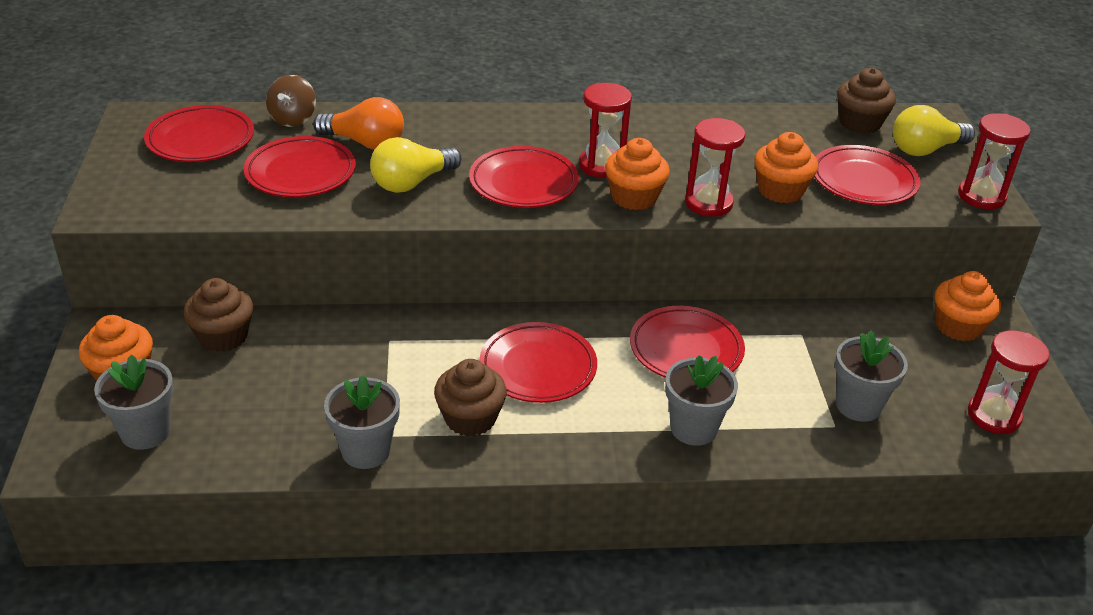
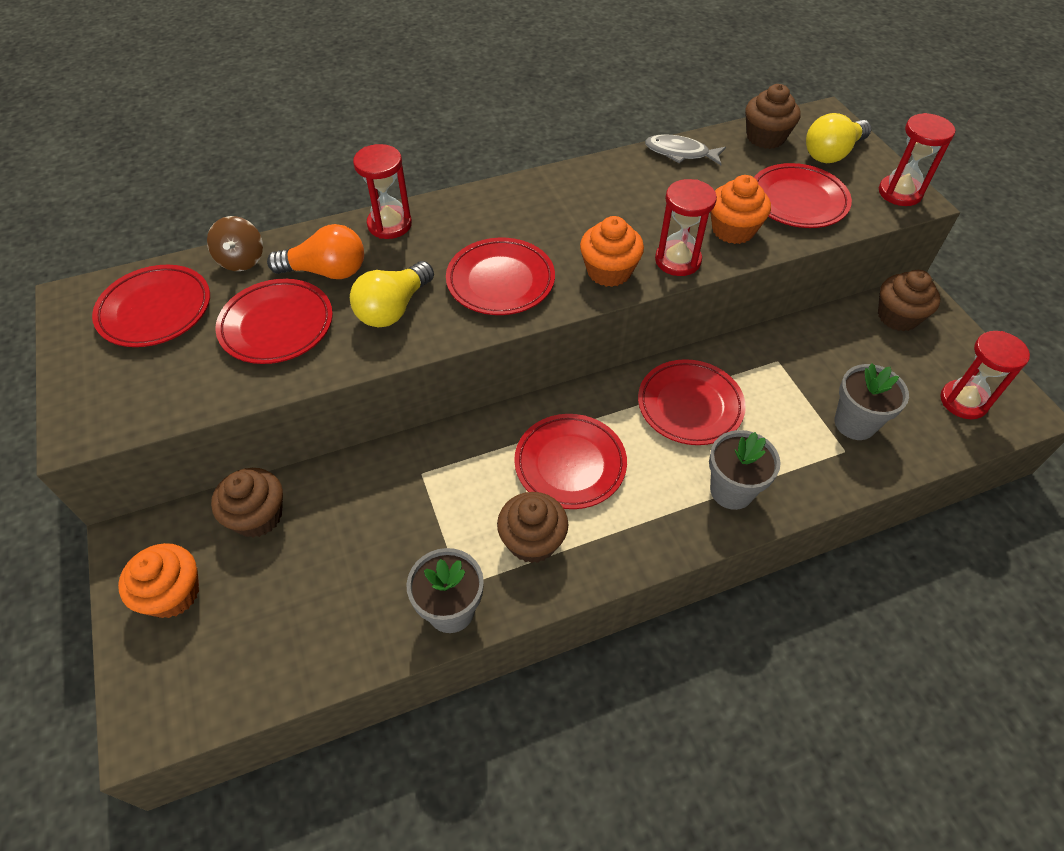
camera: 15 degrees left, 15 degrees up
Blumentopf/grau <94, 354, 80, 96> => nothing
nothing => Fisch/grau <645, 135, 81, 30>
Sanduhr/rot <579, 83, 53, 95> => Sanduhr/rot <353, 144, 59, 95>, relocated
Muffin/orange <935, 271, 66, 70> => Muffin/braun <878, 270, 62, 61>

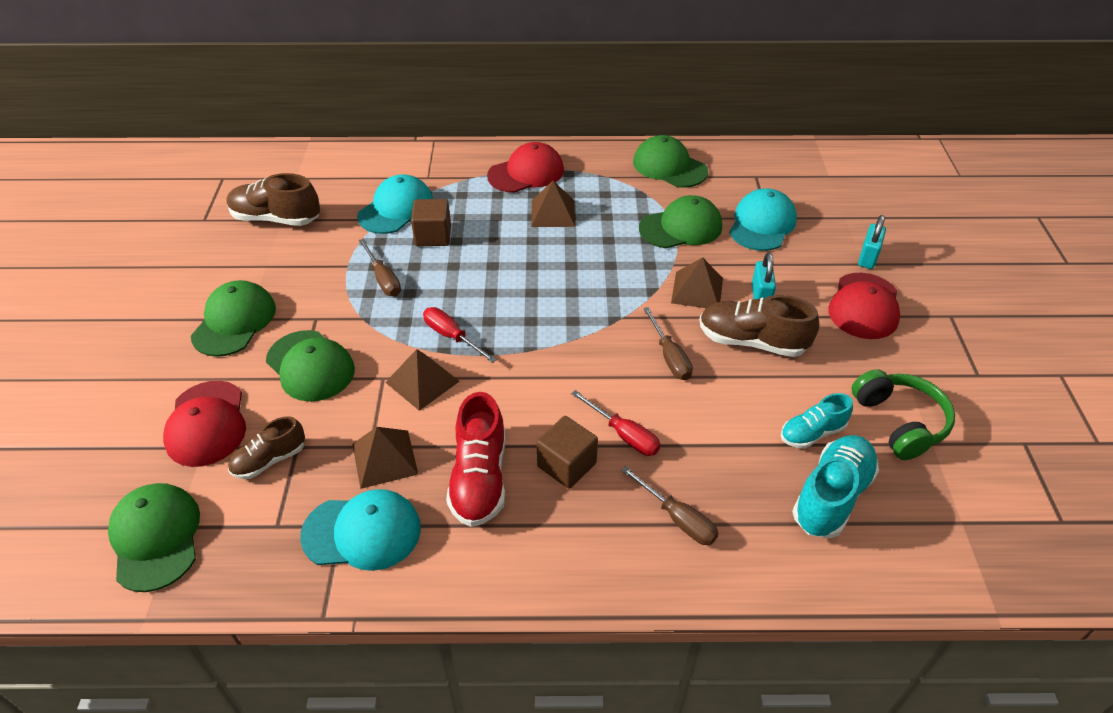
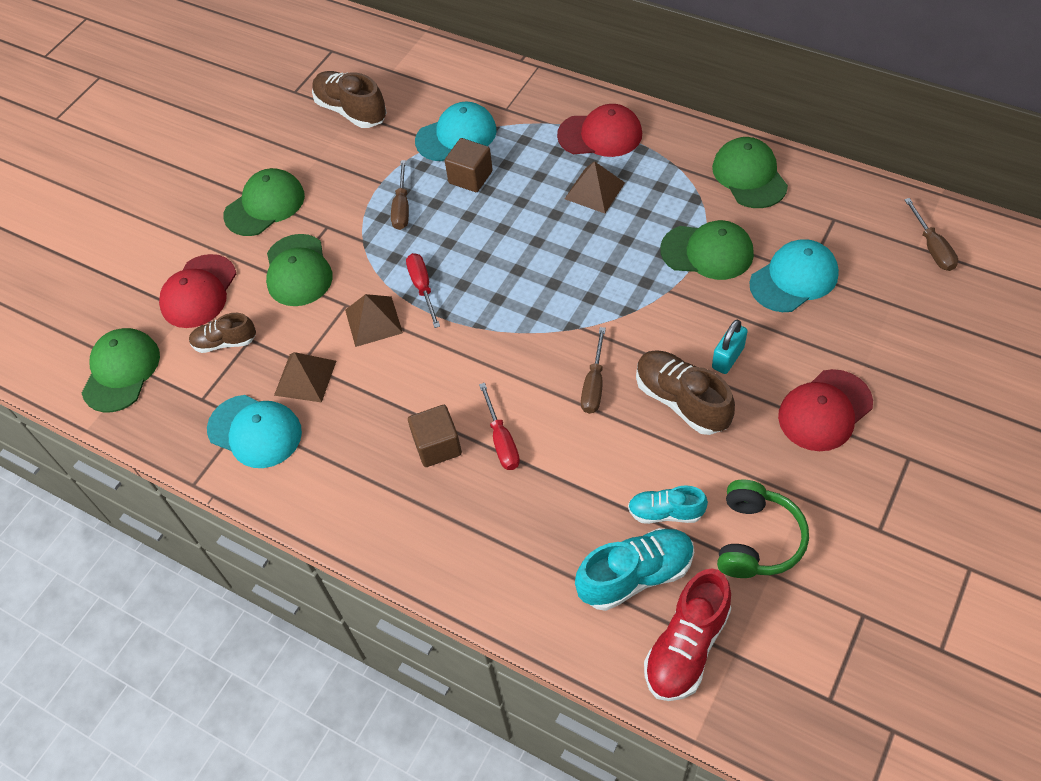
camera: 35 degrees right, 10 degrees up
Pyramide/braun <671, 258, 52, 50> => nothing
Vorhängeschloss/türkis <858, 215, 28, 54> => nothing
Schuh/rot <446, 392, 60, 135> => Schuh/rot <644, 568, 87, 133>, relocated
Schraubenzieher/braun <621, 466, 98, 79> => Schraubenzieher/braun <904, 198, 54, 73>, relocated

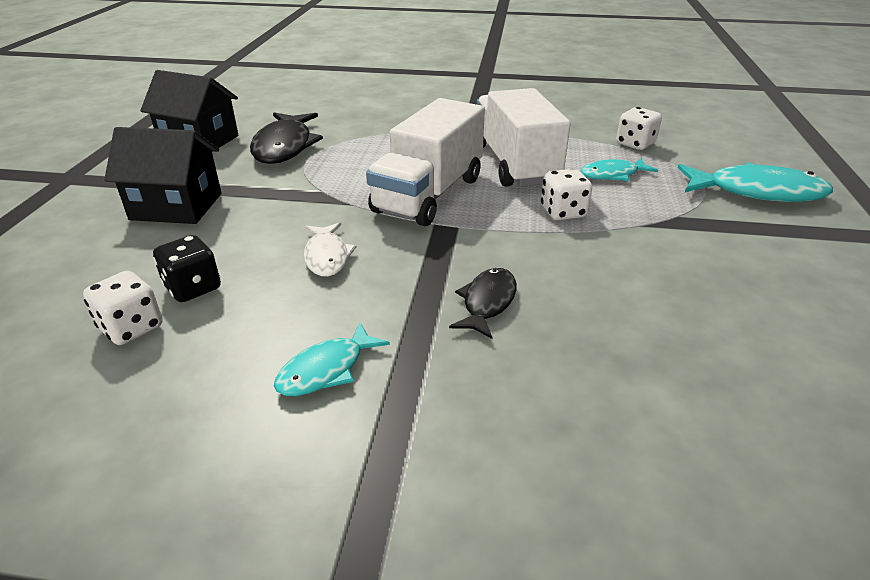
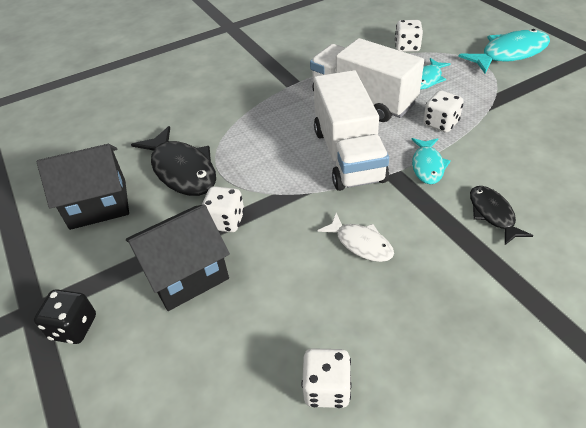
camera: 35 degrees left, 10 degrees up
nothing => Spielwürfel/weiß <202, 186, 42, 46>
Spielwürfel/schwarz <153, 235, 68, 67> => Spielwürfel/schwarz <34, 289, 62, 55>, relocated
Fisch/türkis <274, 322, 116, 74> => Fisch/türkis <411, 138, 40, 46>, relocated

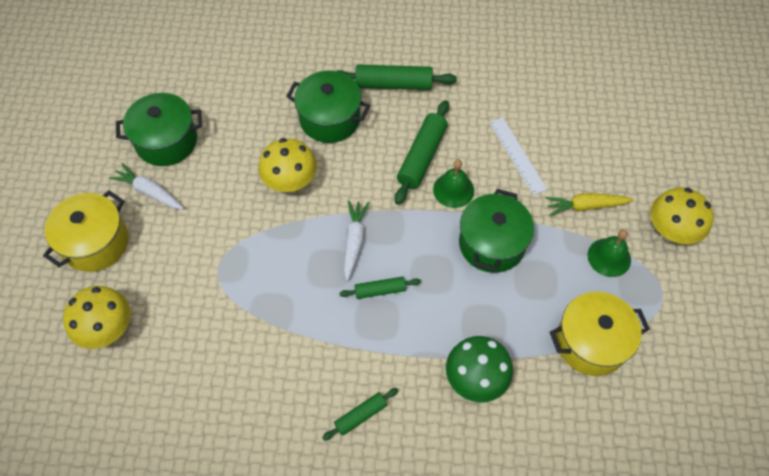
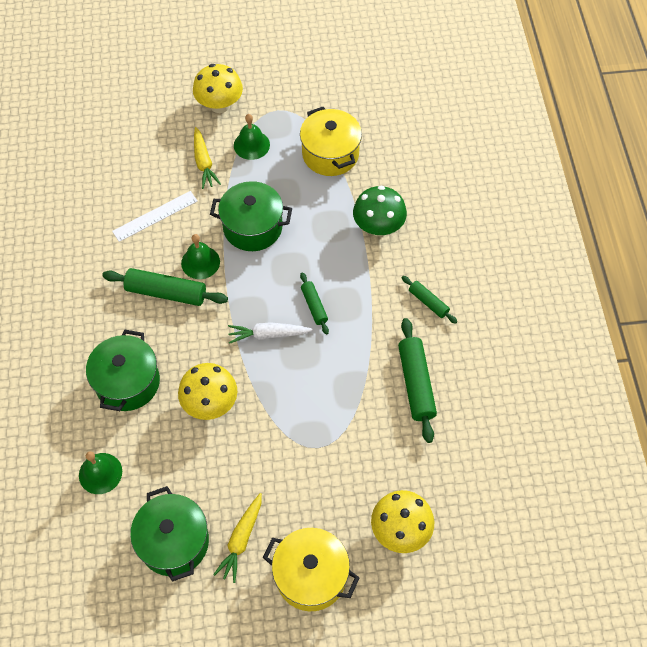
camera: 100 degrees left, 0 degrees up
nothing => Glocke/grün <79, 451, 43, 43>
Nudelholz/grün <337, 65, 120, 25> => Nudelholz/grün <398, 318, 39, 125>, relocated
Karotte/weiß <109, 163, 75, 47> => Karotte/gelb <213, 493, 49, 90>

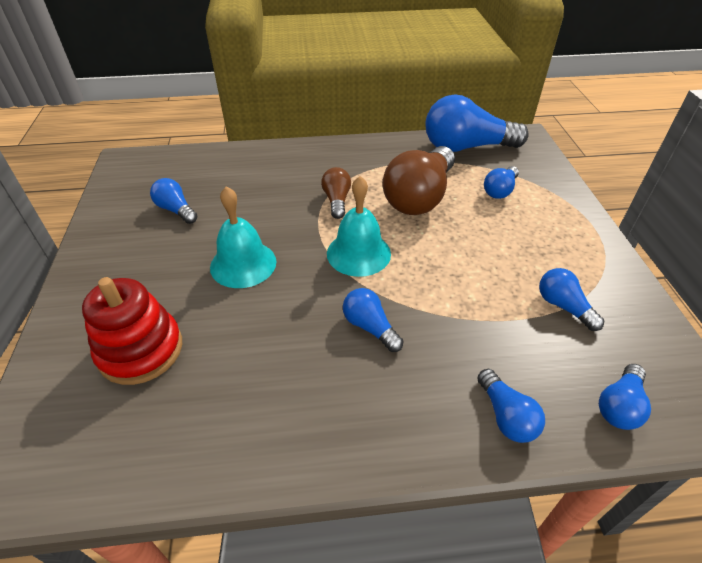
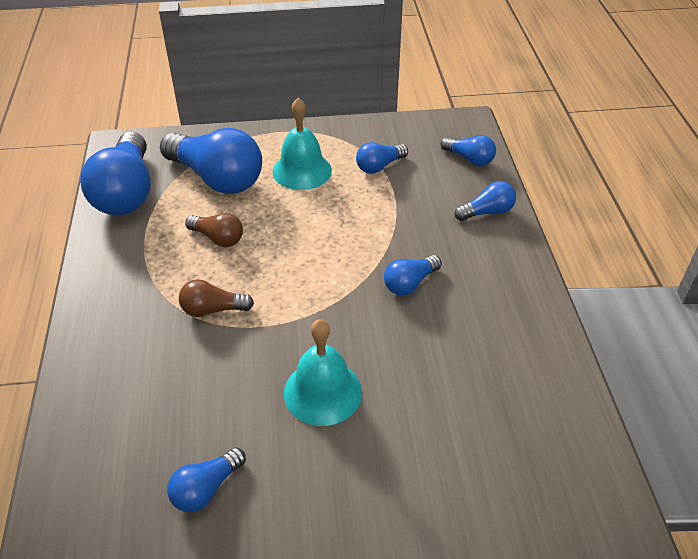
camera: 90 degrees left, 0 degrees up
Stapelspielzeug/rot <82, 277, 100, 108> => nothing
Glocke/türkis <327, 176, 64, 101> => Glocke/türkis <273, 98, 59, 92>, relocated
Glühbirne/braun <382, 146, 73, 69> => Glühbirne/braun <185, 213, 58, 34>, x0.50
Glühbirne/blau <484, 166, 35, 33> => Glühbirne/blau <160, 128, 102, 66>, x2.02

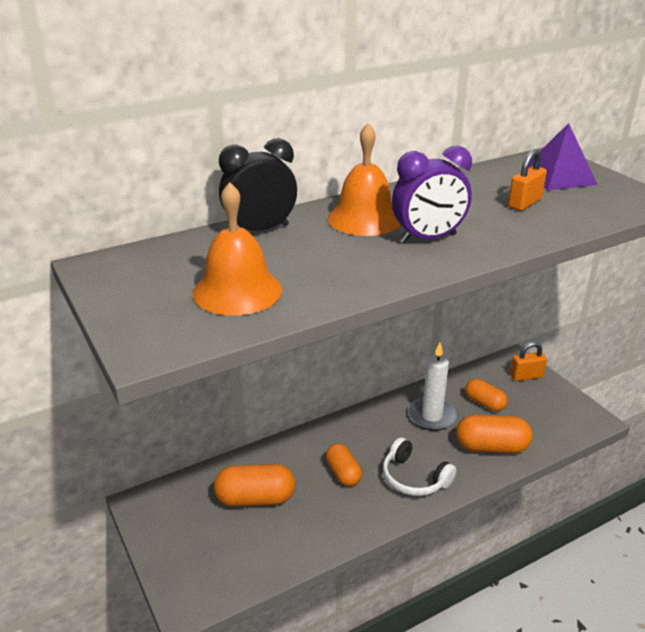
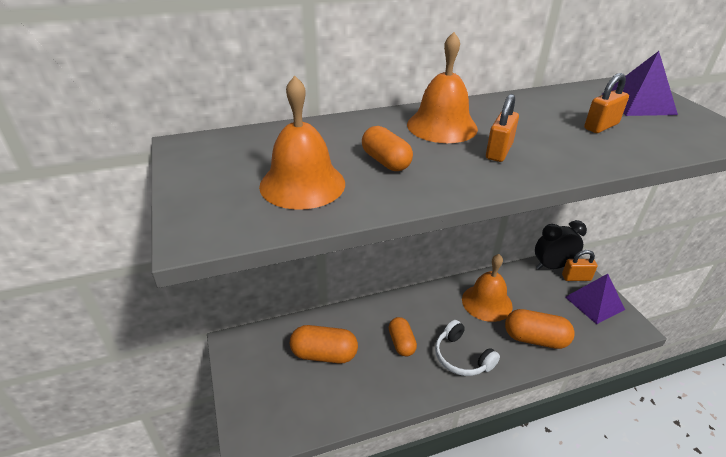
camera: 10 degrees right, 5 degrees up
nothing => Pyramide/lila <565, 274, 60, 50>
Wecker/schwarz <219, 138, 78, 93> => Wecker/schwarz <535, 220, 52, 49>, relocated
Kapsel/orange <465, 379, 43, 32> => Kapsel/orange <362, 126, 51, 45>, relocated
Wecker/lila <392, 146, 80, 97> => Vorhängeschloss/orange <486, 94, 33, 68>
Kerze/weiß <408, 343, 49, 88> => Glocke/orange <462, 254, 51, 68>

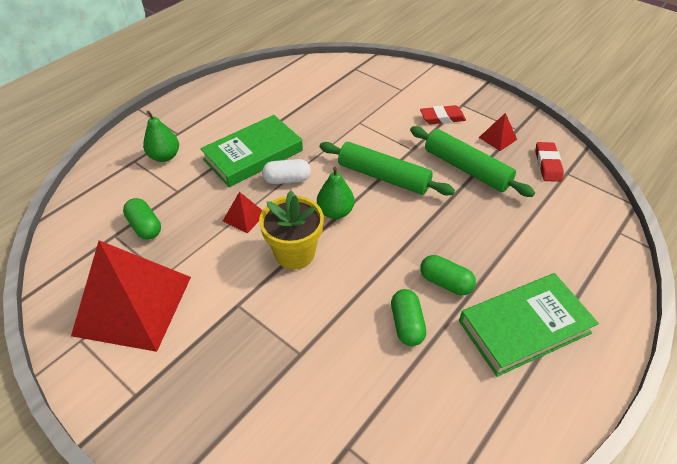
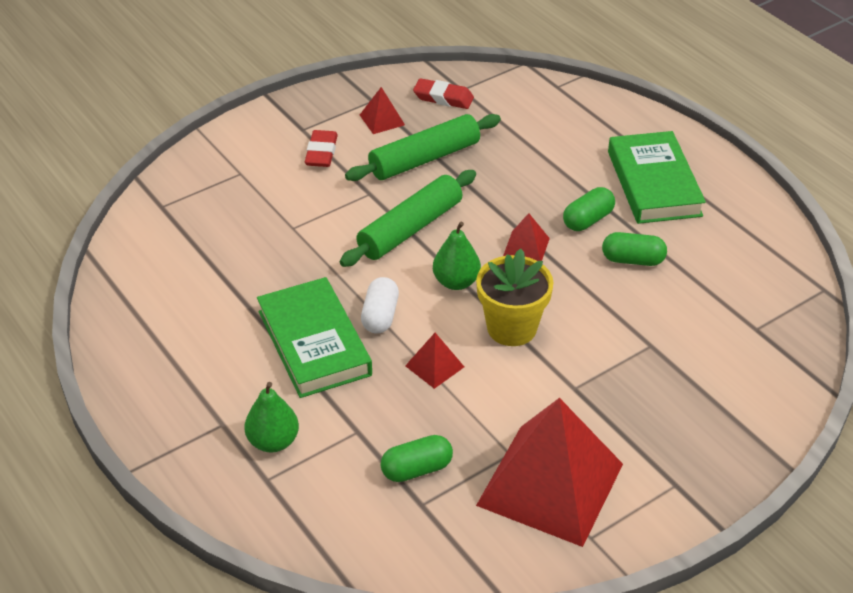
camera: 75 degrees left, 5 degrees down
nothing => Pyramide/rot <503, 213, 47, 48>

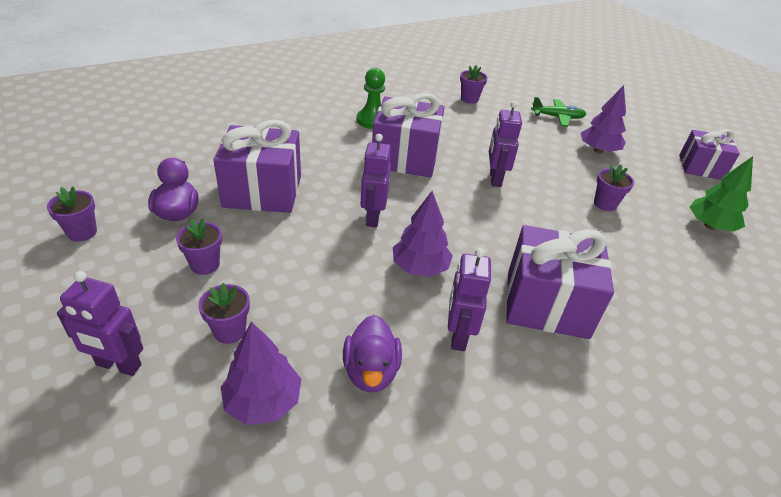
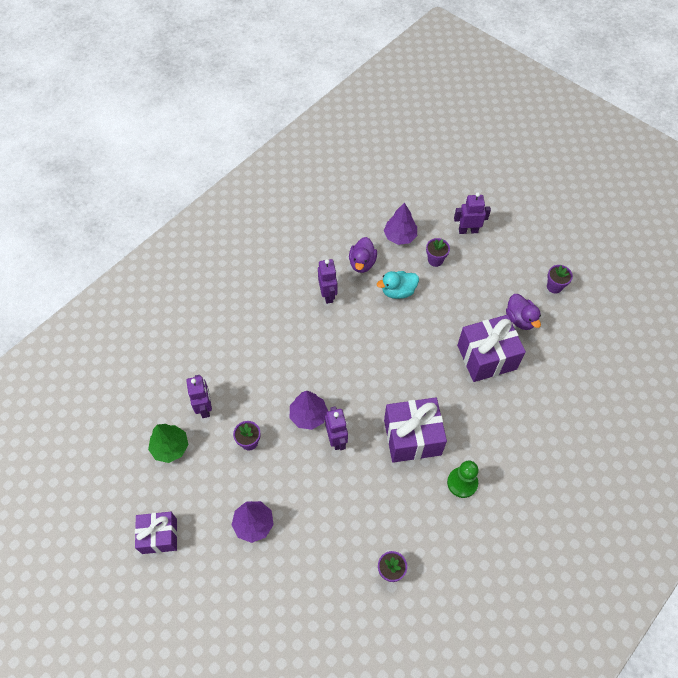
camera: 165 degrees right, 20 degrees up
Blumentopf/lila <176, 218, 46, 57> => nothing
Geschenk/lila <506, 225, 108, 114> => nothing
Flugzeug/grün <531, 97, 55, 30> => nothing
nothing => Ente/türkis <377, 271, 42, 28>
Roboter/lila <360, 134, 31, 93> => Roboter/lila <186, 375, 26, 43>, relocated
Baum/lila <393, 191, 60, 86> => Baum/lila <290, 391, 38, 39>, relocated
Ente/lila <343, 315, 59, 78> => Ente/lila <349, 237, 28, 36>, 150 degrees counterclockwise

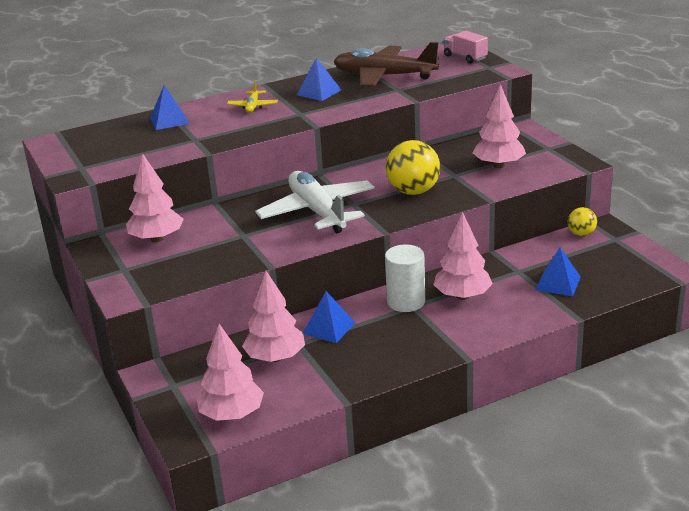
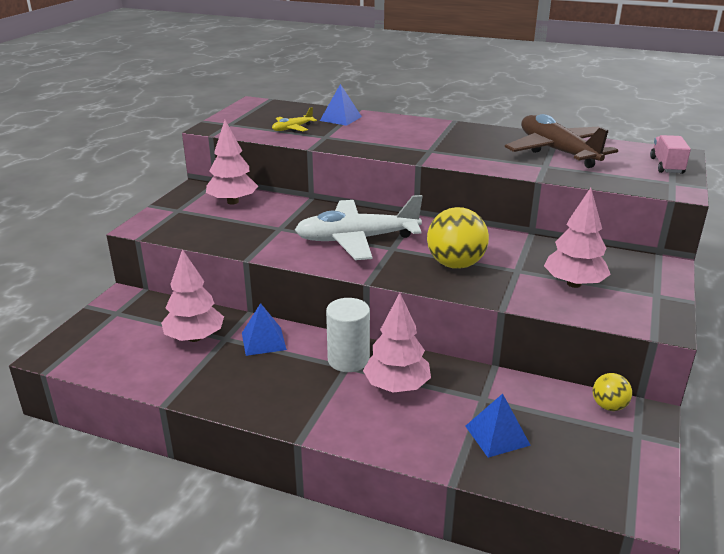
camera: 45 degrees right, 0 degrees up
Baum/rosa <196, 324, 68, 97> => nothing
Pyramide/blau <297, 57, 44, 44> => nothing
Flugzeug/gelb <227, 81, 51, 32> => Flugzeug/gelb <272, 107, 45, 25>, relocated
Flugzeug/weiß <255, 171, 119, 62> => Flugzeug/weiß <295, 195, 128, 65>, 120 degrees counterclockwise

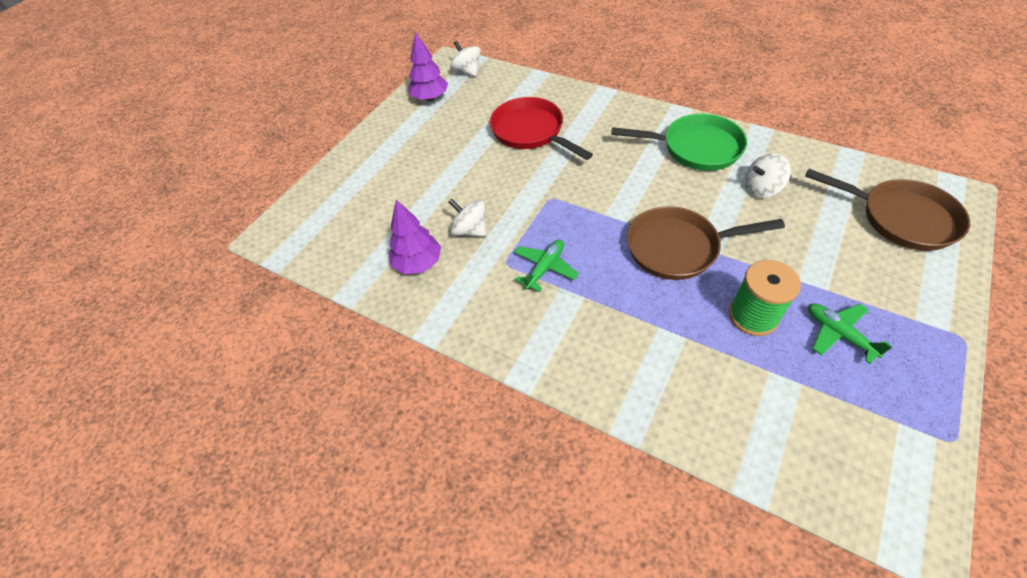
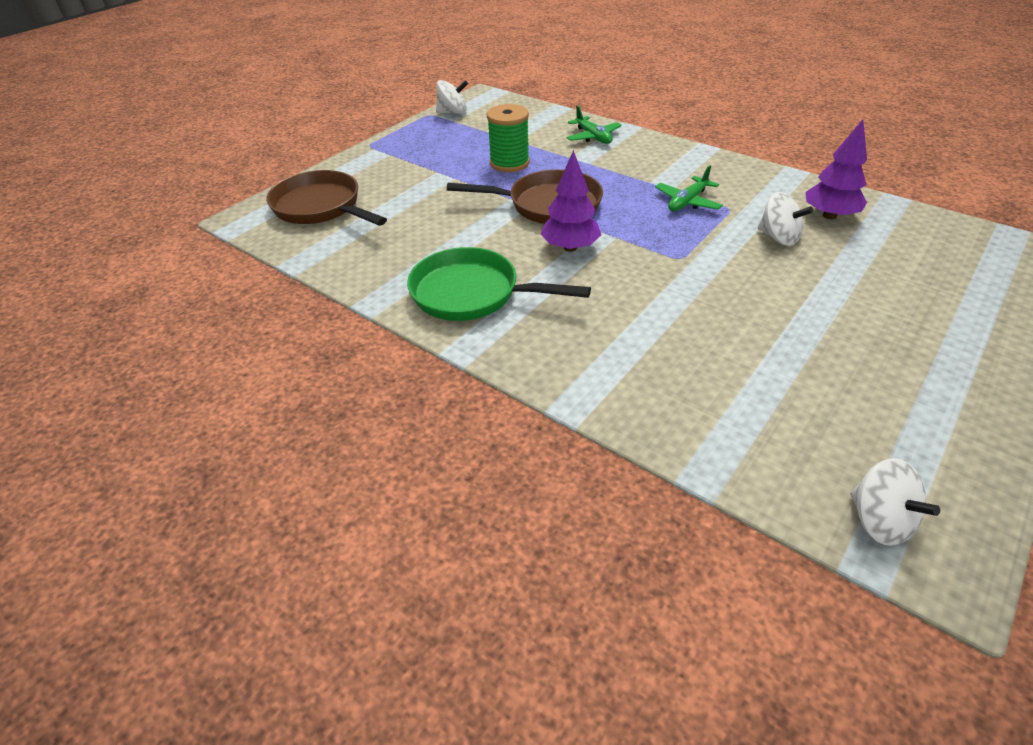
camera: 175 degrees left, 10 degrees down
Pfanne/rot <490, 97, 103, 63> => nothing
Baum/lila <408, 32, 40, 69> => Baum/lila <540, 150, 61, 102>, relocated
Kreisel/weiß <745, 153, 46, 45> => Kreisel/weiß <436, 80, 32, 34>, relocated
Flugzeug/grün <808, 303, 84, 61> => Flugzeug/grün <567, 106, 55, 38>, relocated

